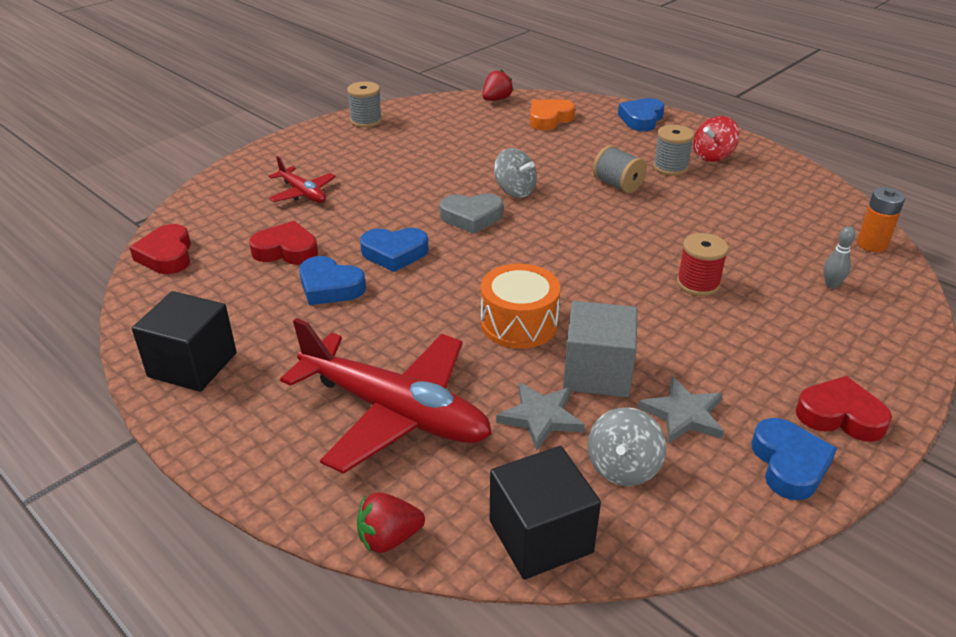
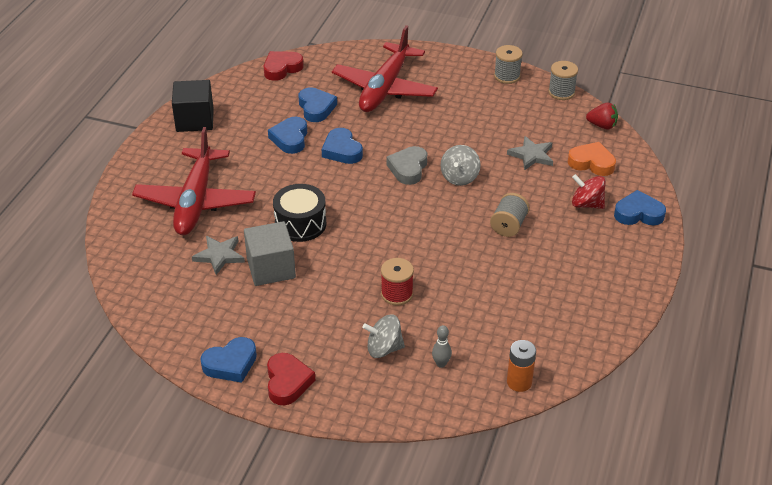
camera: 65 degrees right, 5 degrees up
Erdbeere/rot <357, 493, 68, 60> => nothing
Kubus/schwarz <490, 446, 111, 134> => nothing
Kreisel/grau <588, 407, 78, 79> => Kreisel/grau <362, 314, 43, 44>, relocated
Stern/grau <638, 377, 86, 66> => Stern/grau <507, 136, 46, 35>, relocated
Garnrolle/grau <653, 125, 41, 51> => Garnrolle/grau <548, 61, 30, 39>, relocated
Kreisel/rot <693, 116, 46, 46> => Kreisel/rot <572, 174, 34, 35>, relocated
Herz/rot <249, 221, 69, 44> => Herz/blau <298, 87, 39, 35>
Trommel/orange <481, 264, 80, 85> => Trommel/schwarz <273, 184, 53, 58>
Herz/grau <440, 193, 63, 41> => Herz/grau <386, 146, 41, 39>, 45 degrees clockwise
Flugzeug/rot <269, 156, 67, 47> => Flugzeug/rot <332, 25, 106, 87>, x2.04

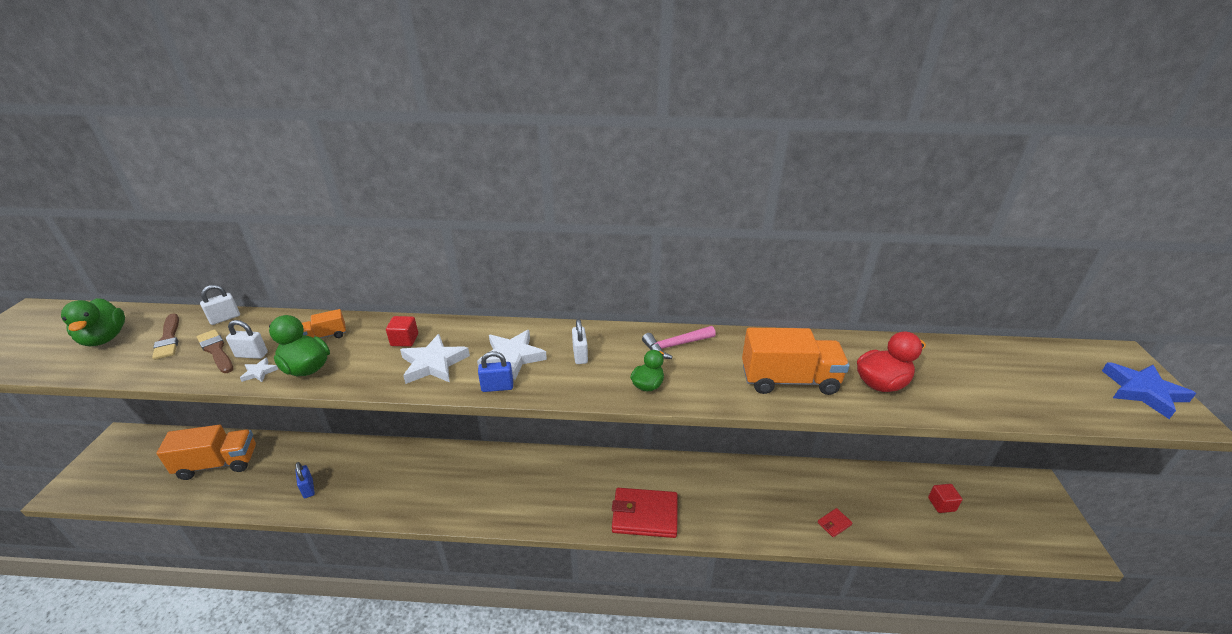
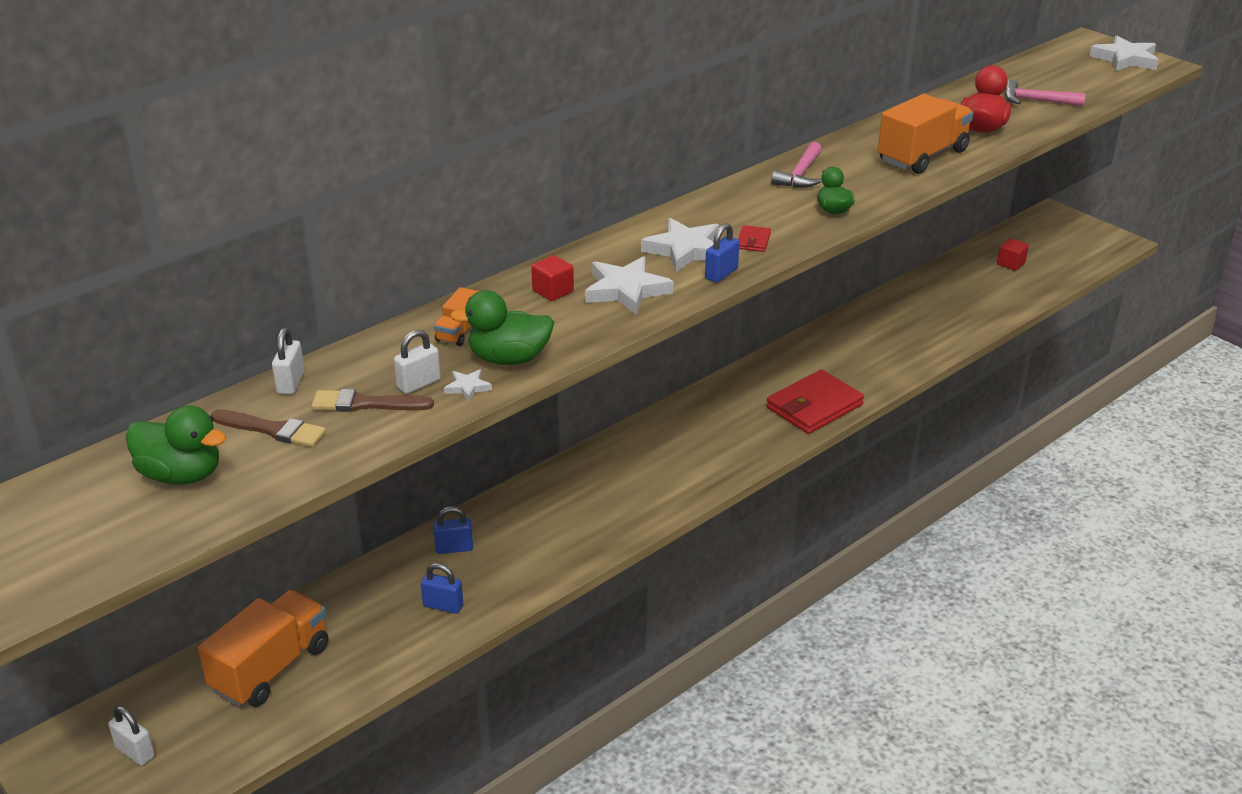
camera: 45 degrees left, 0 degrees up
nothing => Vorhängeschloss/blau <433, 506, 40, 48>
nothing => Hammer/rosa <1005, 80, 81, 26>
Vorhängeschloss/weiß <572, 319, 16, 45> => Vorhängeschloss/weiß <108, 706, 47, 60>, relocated
Geldbörse/rot <818, 508, 34, 29> => Geldbörse/rot <738, 225, 33, 27>, relocated
Stern/blau <1102, 362, 94, 57> => Stern/weiß <1090, 36, 69, 35>

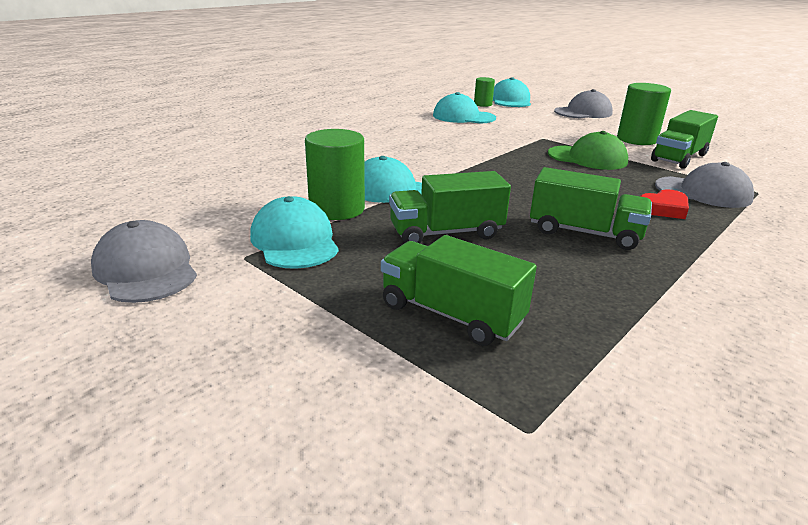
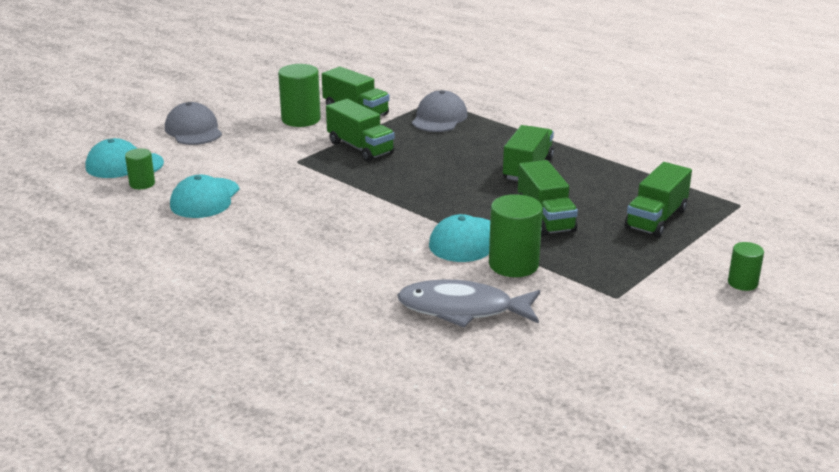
camera: 90 degrees left, 0 degrees up
Kappe/grau <91, 220, 106, 83> => nothing
Kappe/türkis <250, 196, 89, 73> => nothing
Herz/rot <640, 189, 49, 30> => nothing
nothing => Fisch/grau <397, 279, 143, 49>
nothing => Vollzylinder/grün <728, 242, 36, 49>
Kappe/grün <548, 131, 80, 39> => Lastwagen/grün <326, 99, 69, 63>

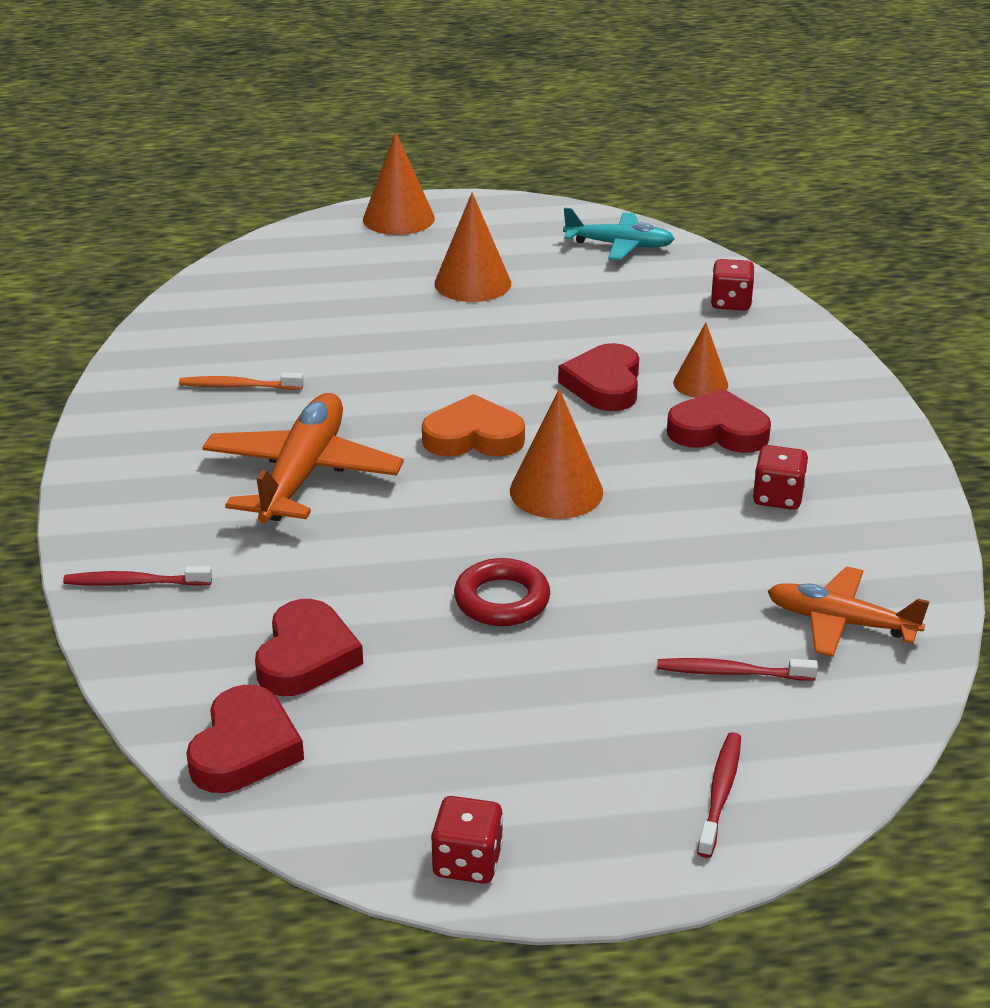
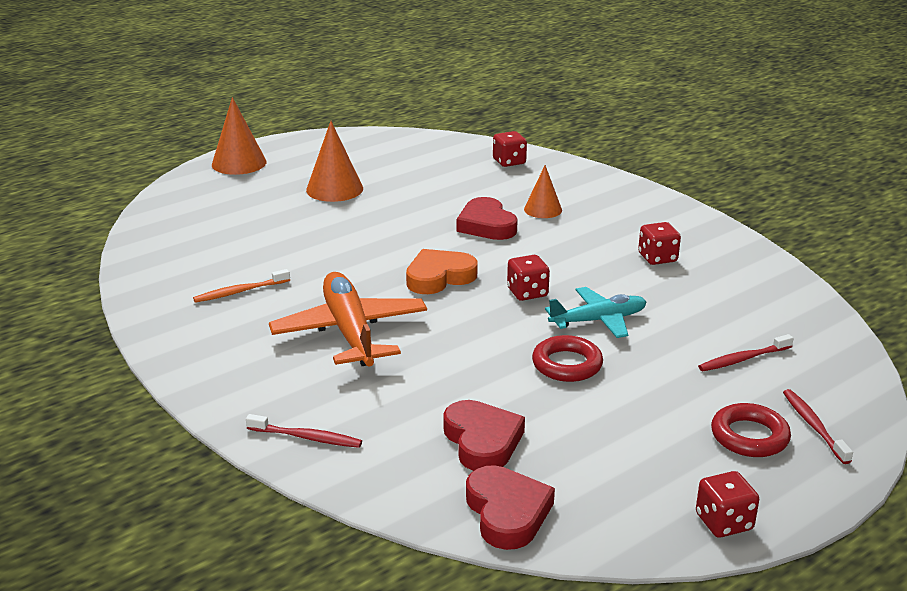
camera: 30 degrees left, 5 degrees down
Herz/rot <667, 389, 104, 64> => nothing
Flugzeug/orange <767, 566, 163, 91> => nothing
nothing => Ring/rot <711, 403, 80, 54>
Flugzeug/türkis <563, 208, 112, 52> => Flugzeug/türkis <545, 287, 101, 51>, relocated
Kegel/orange <510, 389, 93, 130> => Spielwürfel/rot <507, 255, 43, 46>
Zahnbürste/rot <63, 566, 149, 20> => Zahnbürste/rot <246, 414, 116, 34>, 135 degrees counterclockwise

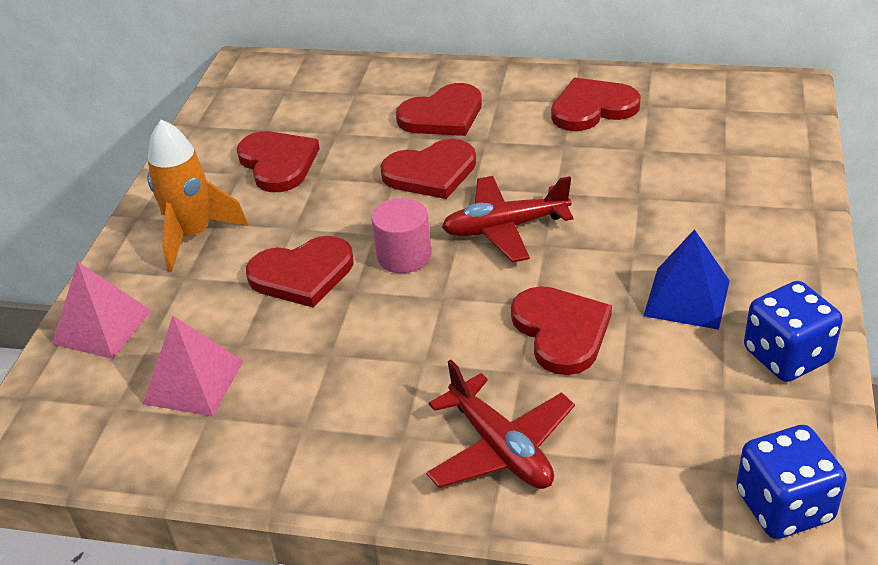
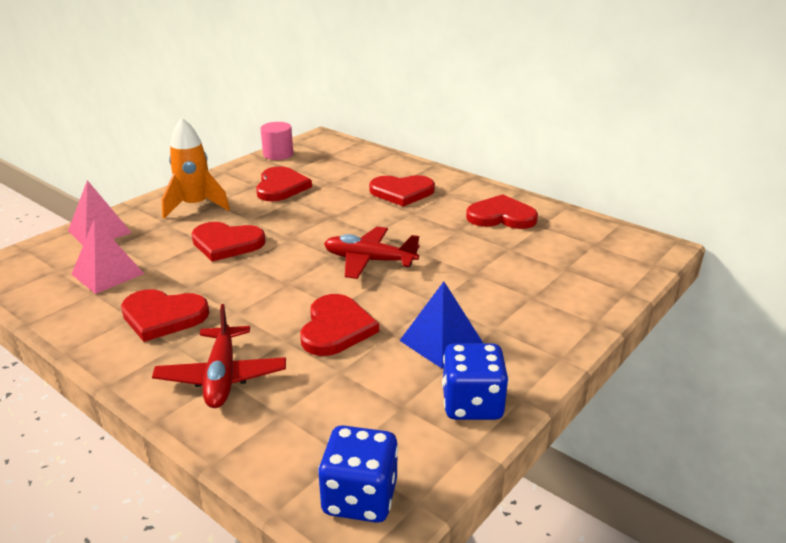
camera: 25 degrees right, 10 degrees down
Vollzylinder/rosa <371, 198, 60, 75> => Vollzylinder/rosa <261, 122, 32, 38>, relocated
Herz/rot <380, 139, 96, 60> => Herz/rot <121, 289, 89, 53>, relocated

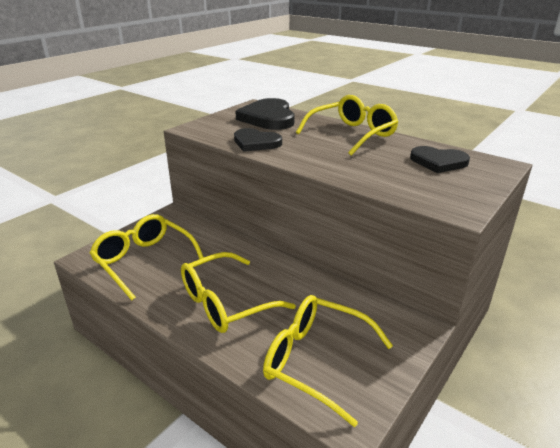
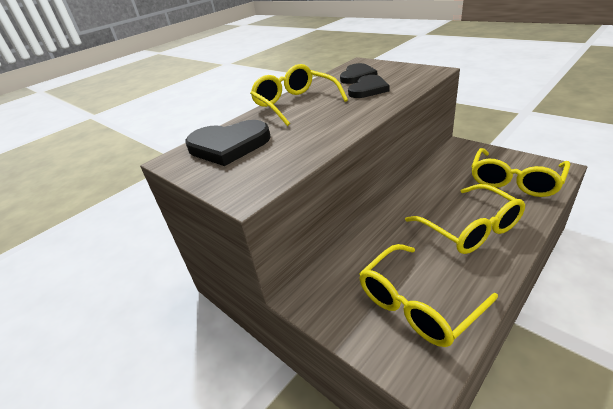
camera: 80 degrees left, 5 degrees up
Herz/schwarz <234, 128, 48, 24> => Herz/schwarz <348, 75, 42, 23>, relocated

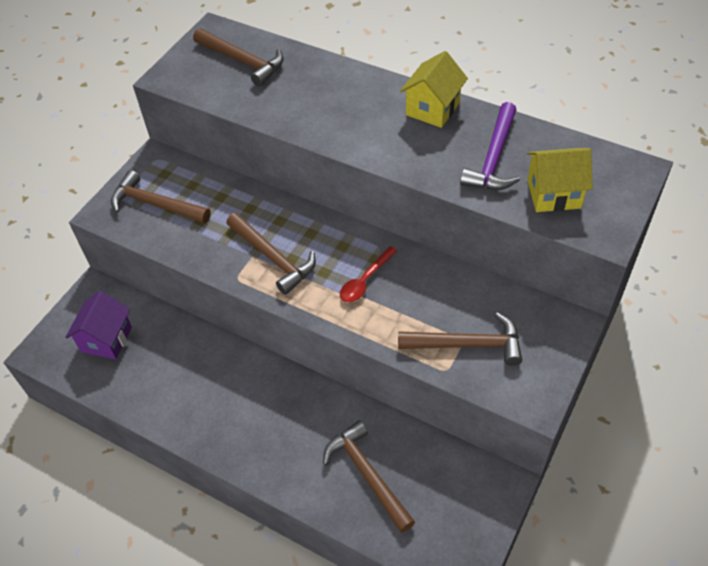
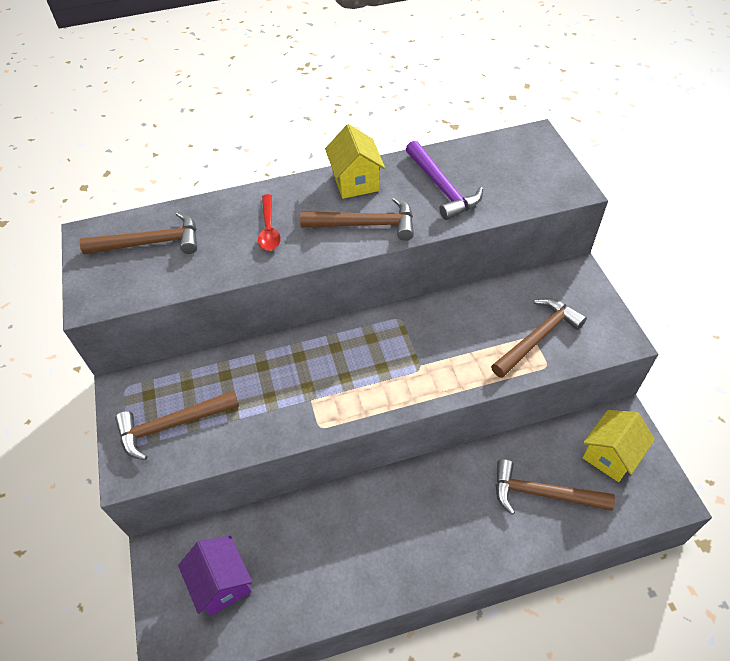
camera: 45 degrees left, 0 degrees up
Hammer/braun <226, 213, 90, 82> => Hammer/braun <300, 197, 114, 44>, relocated
Löffel/rot <340, 246, 57, 57> => Löffel/rot <258, 194, 23, 57>, relocated
Haus/gelb <527, 148, 66, 64> => Haus/gelb <583, 410, 72, 72>, relocated

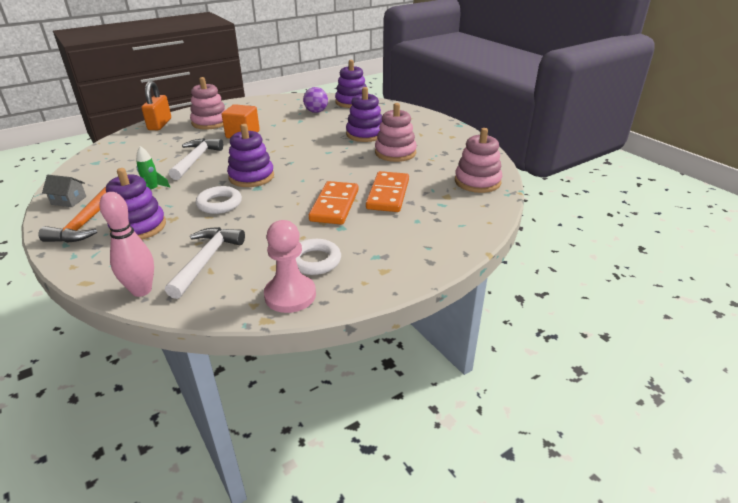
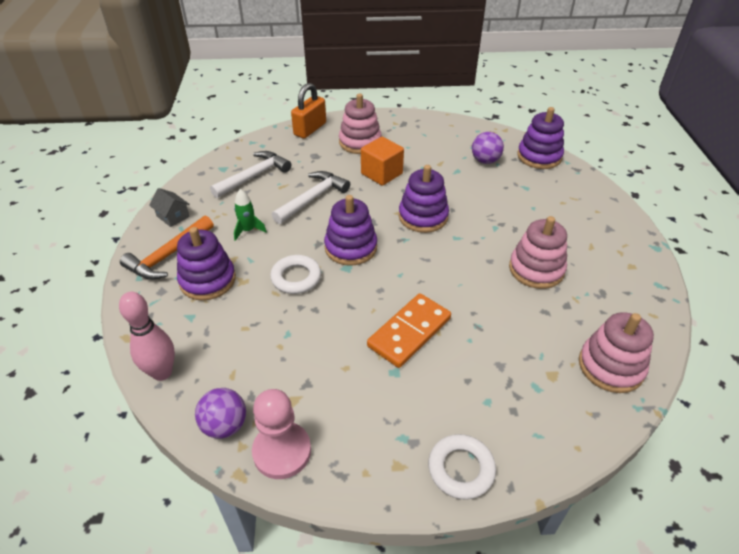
camera: 30 degrees right, 10 degrees up
Dominostein/orange <366, 171, 43, 41> => nothing
nothing => Ball/lila <195, 388, 51, 51>
Hammer/weiß <165, 227, 80, 72> => Hammer/weiß <210, 151, 81, 47>, relocated
Ring/weiß <296, 239, 45, 36> => Ring/weiß <428, 434, 68, 66>, relocated
Stapelspielzeug/lila <346, 87, 36, 55> => Stapelspielzeug/lila <399, 165, 50, 68>, relocated

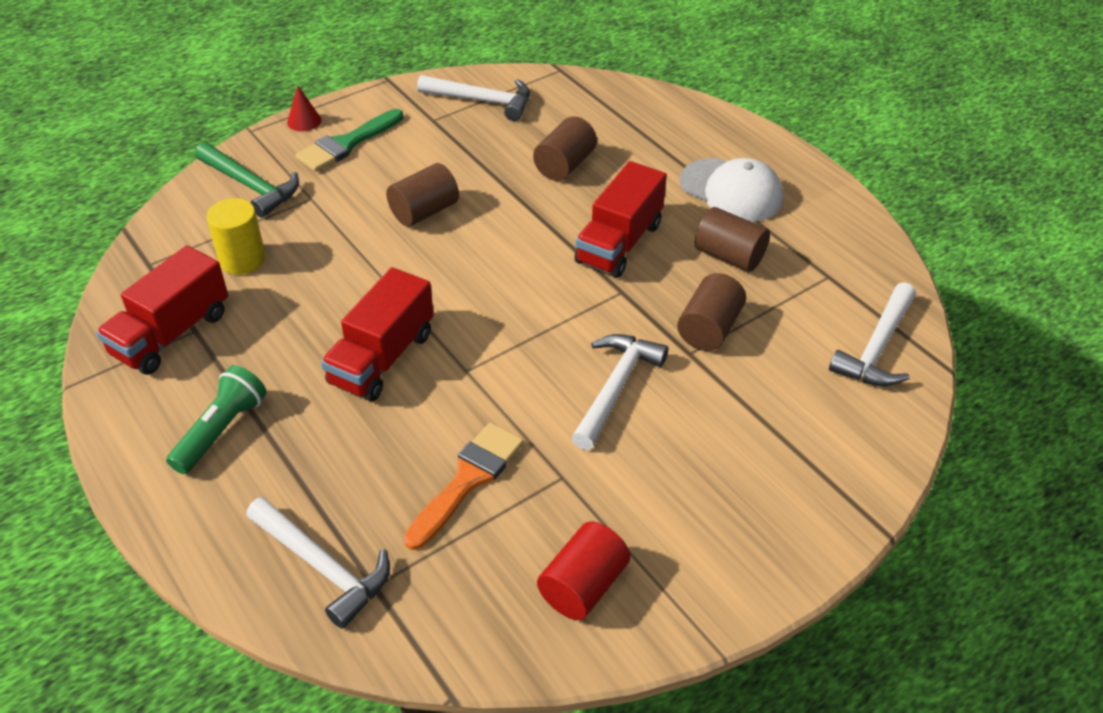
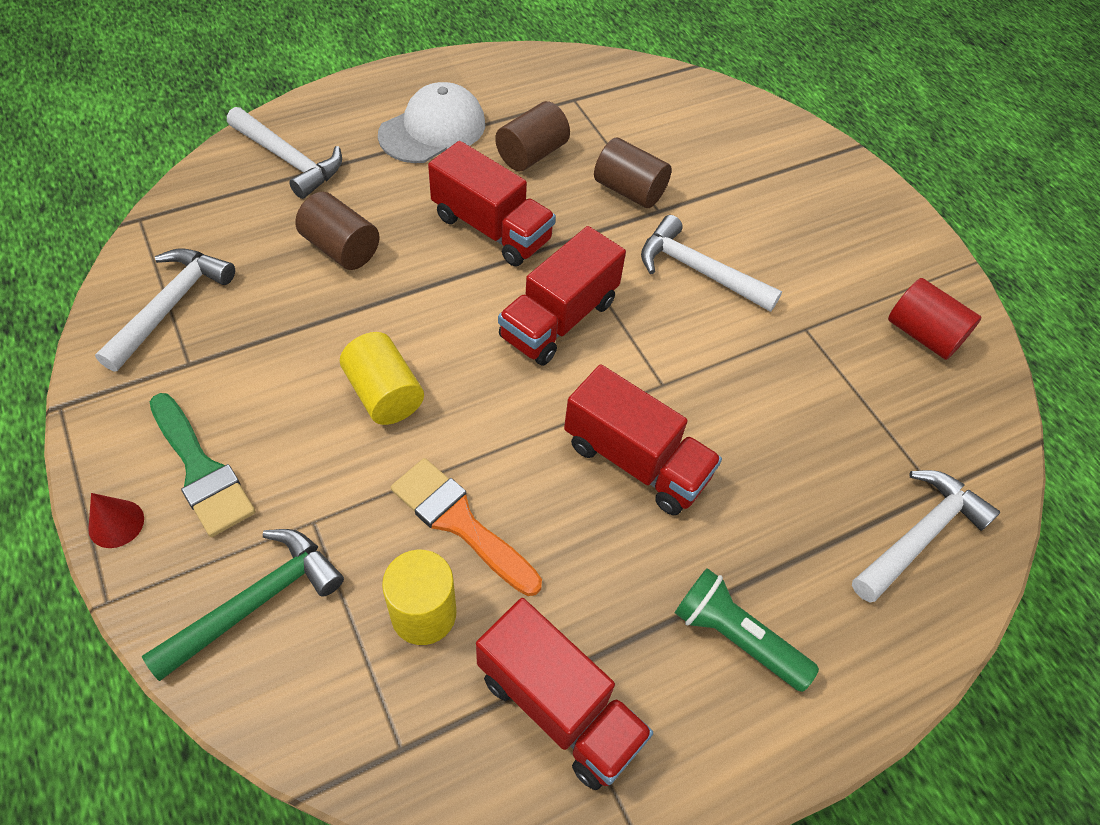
camera: 85 degrees left, 10 degrees up
nothing => Lastwagen/rot <498, 226, 128, 140>
Pinsel/orange <404, 422, 120, 128> => Pinsel/orange <391, 458, 151, 138>, relocated
Hammer/weiß <829, 282, 87, 104> => Hammer/weiß <227, 107, 115, 92>, relocated
Vollzylinder/braun <386, 163, 73, 64> => Vollzylinder/gelb <340, 332, 84, 93>

